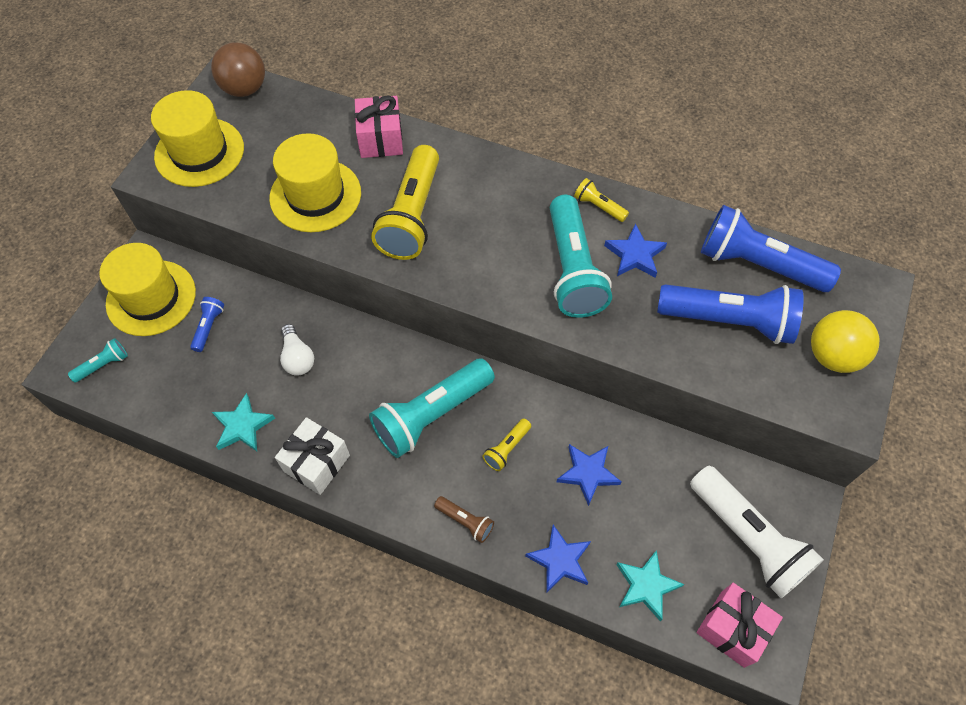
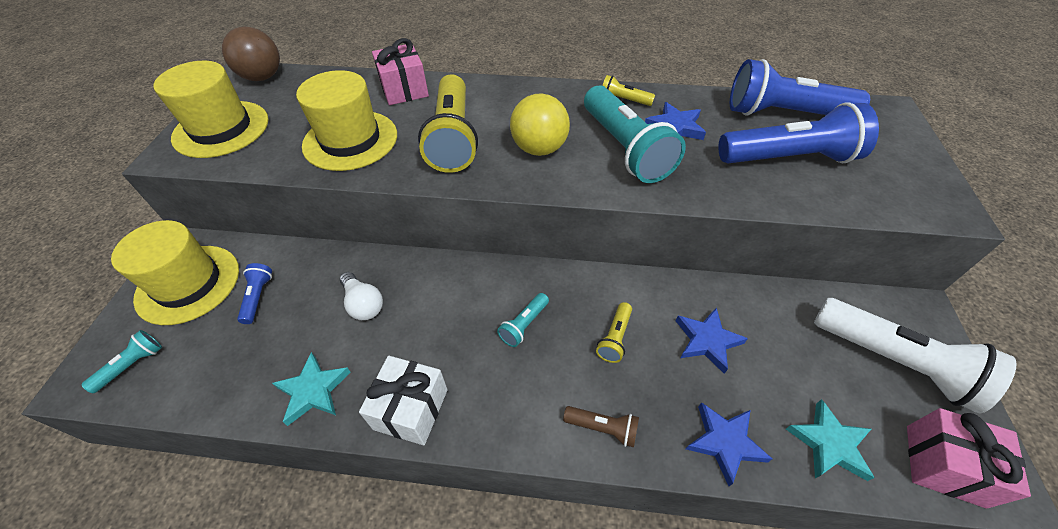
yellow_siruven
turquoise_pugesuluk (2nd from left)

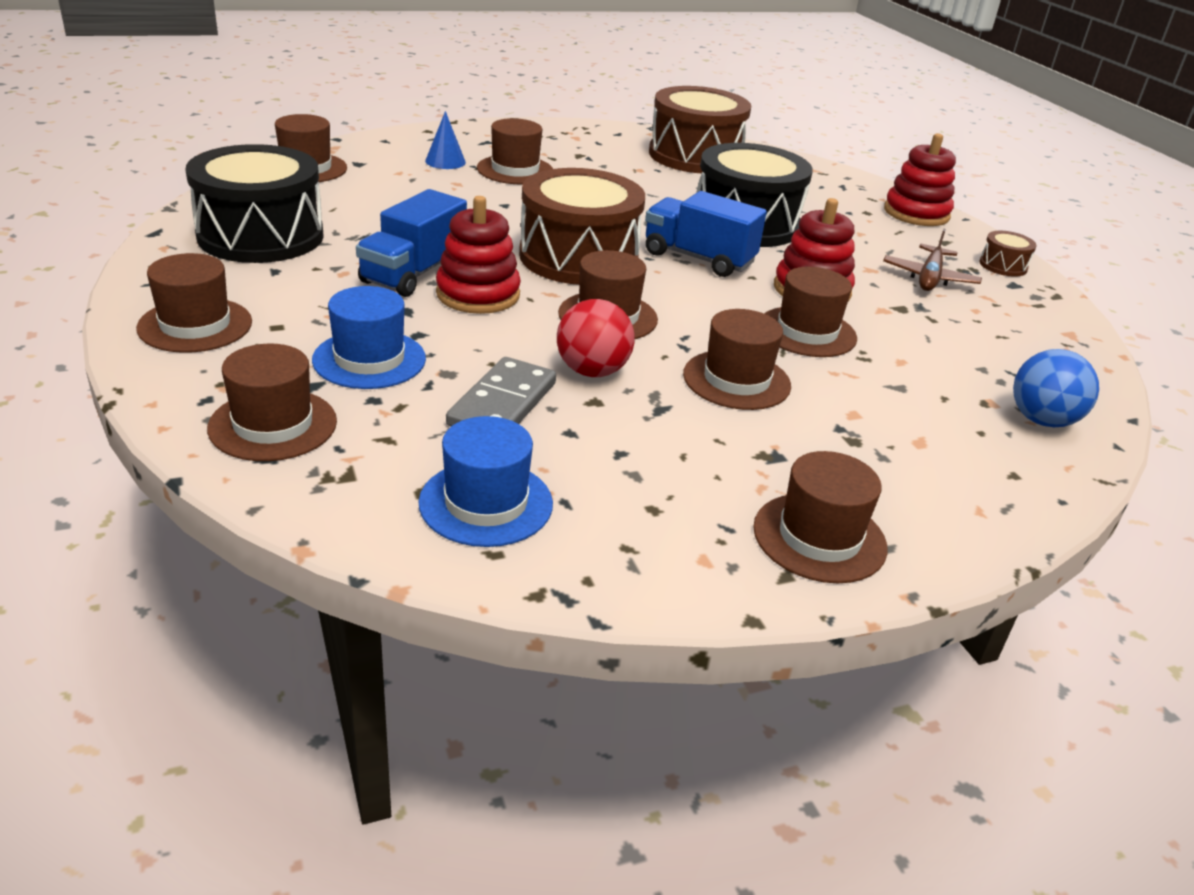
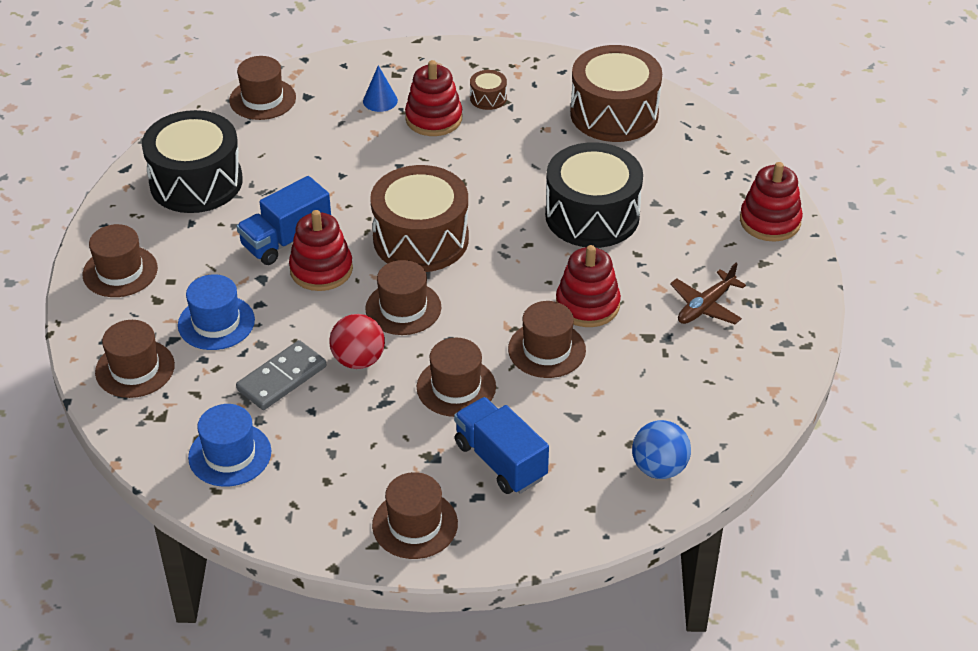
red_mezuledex (2nd from left)
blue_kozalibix (2nd from left)
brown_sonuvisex (2nd from left)

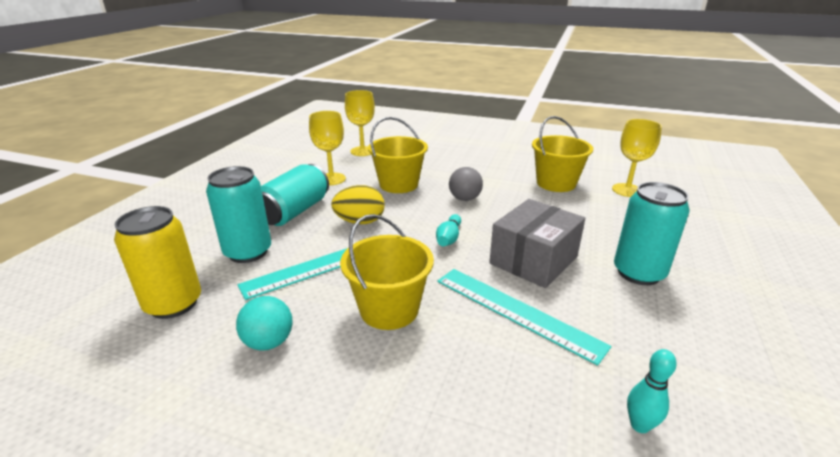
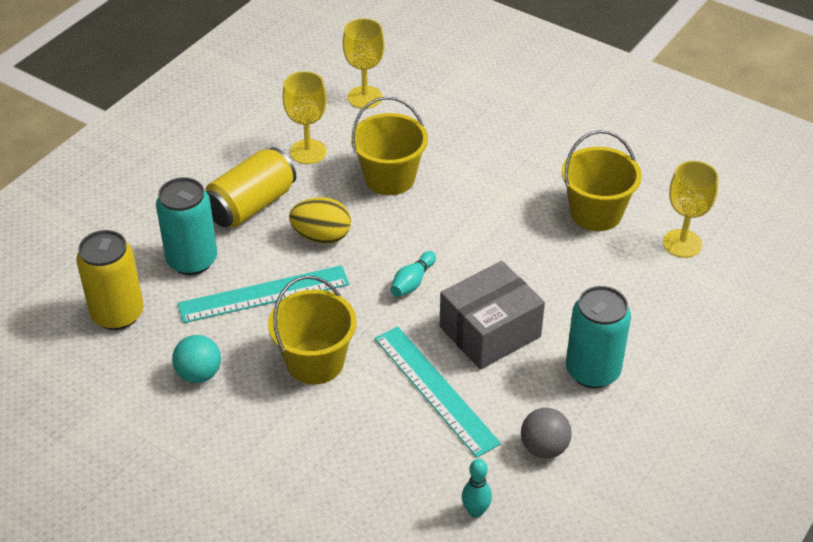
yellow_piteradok (2nd from left)
grey_siruven

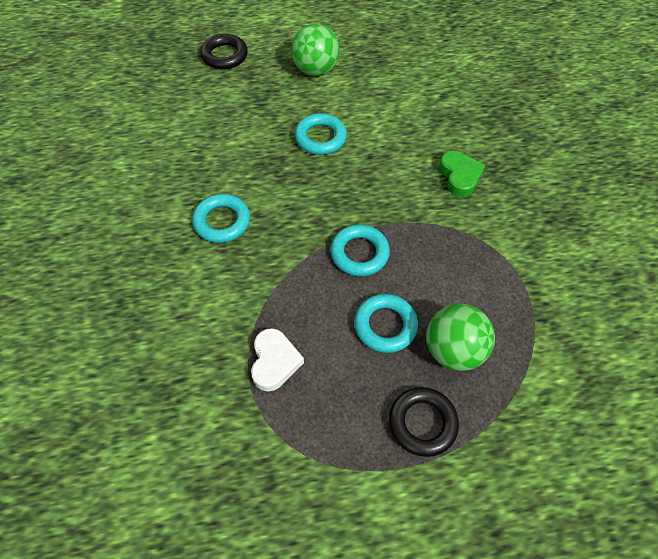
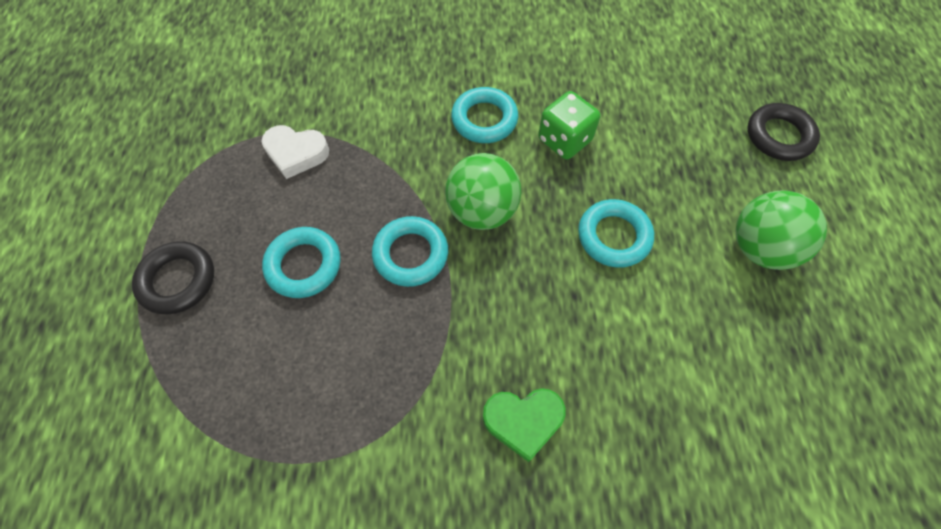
green_siruven (1st from left)
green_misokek

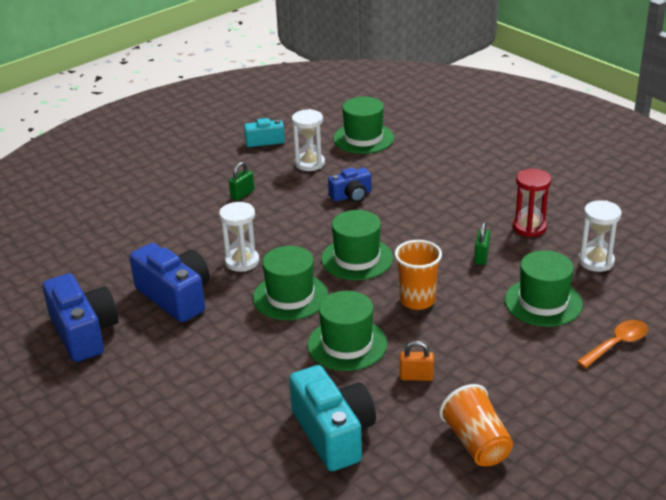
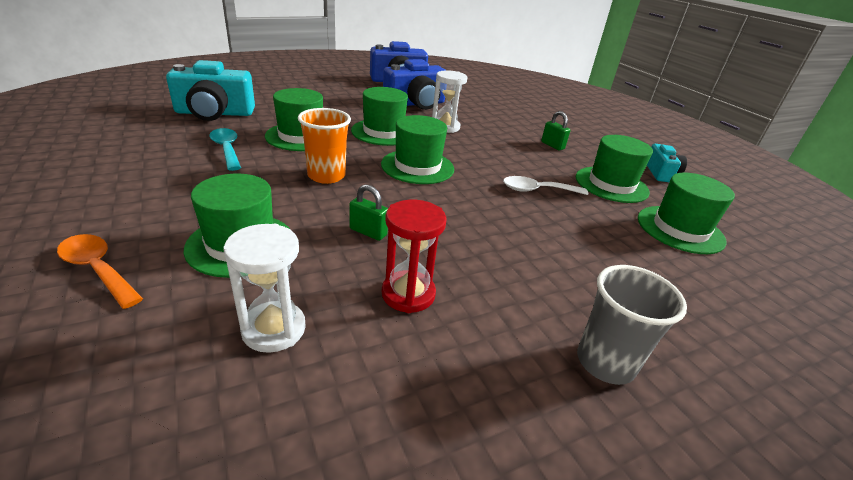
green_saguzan (5th from left)
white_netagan
orange_netagan
turquoise_netagan
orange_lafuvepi (2nd from left in the first image)
grey_lafuvepi

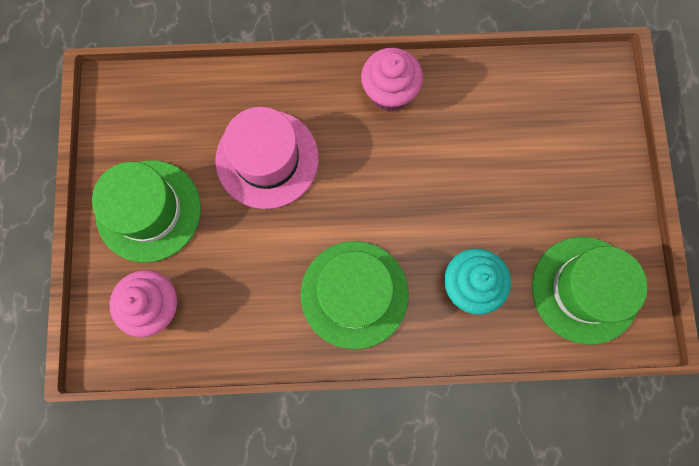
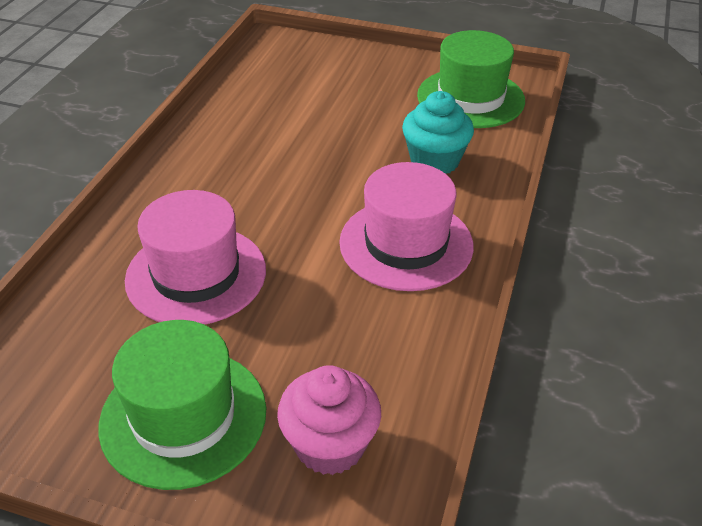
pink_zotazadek (2nd from left in the first image)
pink_saguzan (2nd from left)

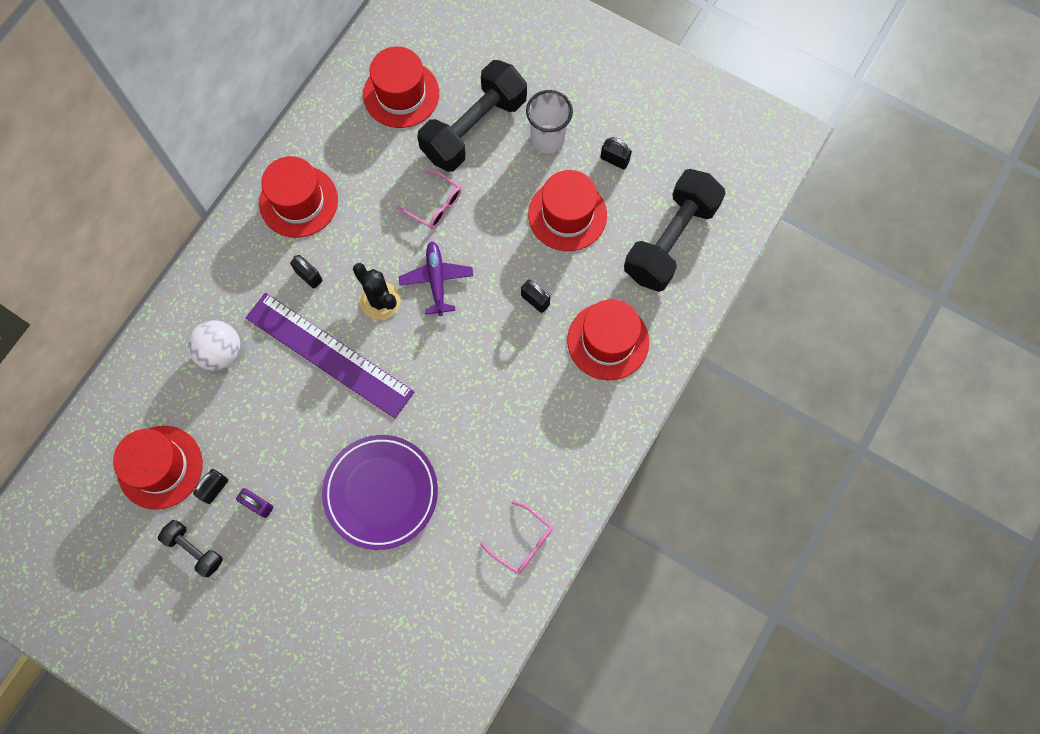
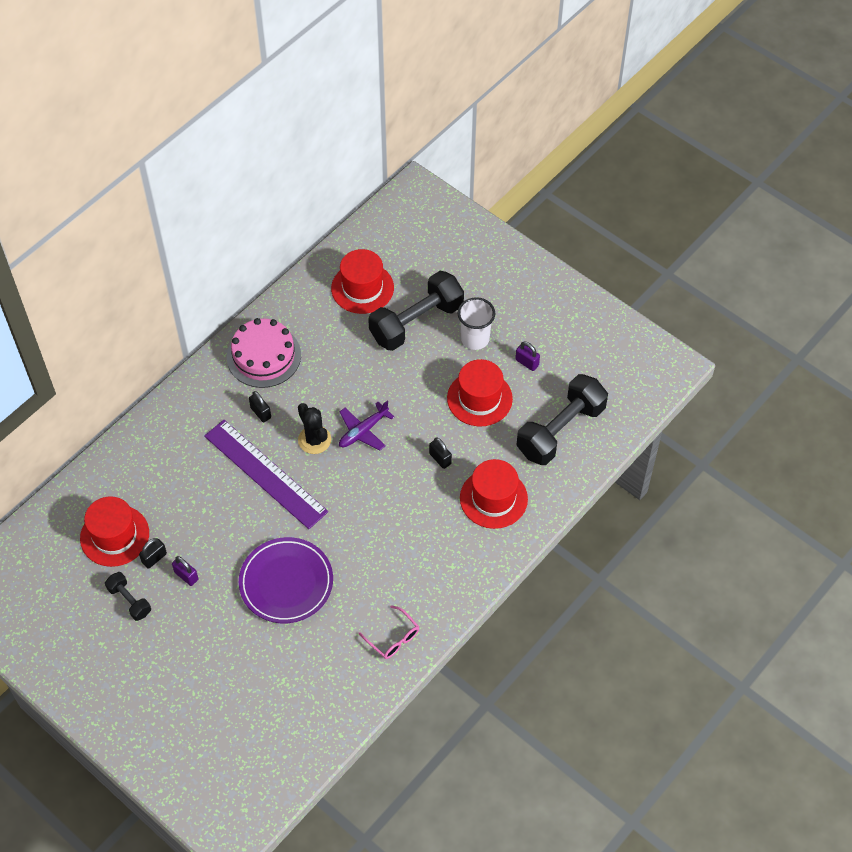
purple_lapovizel (2nd from left)
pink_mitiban
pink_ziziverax (1st from left in the first image)
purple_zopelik
white_siruven

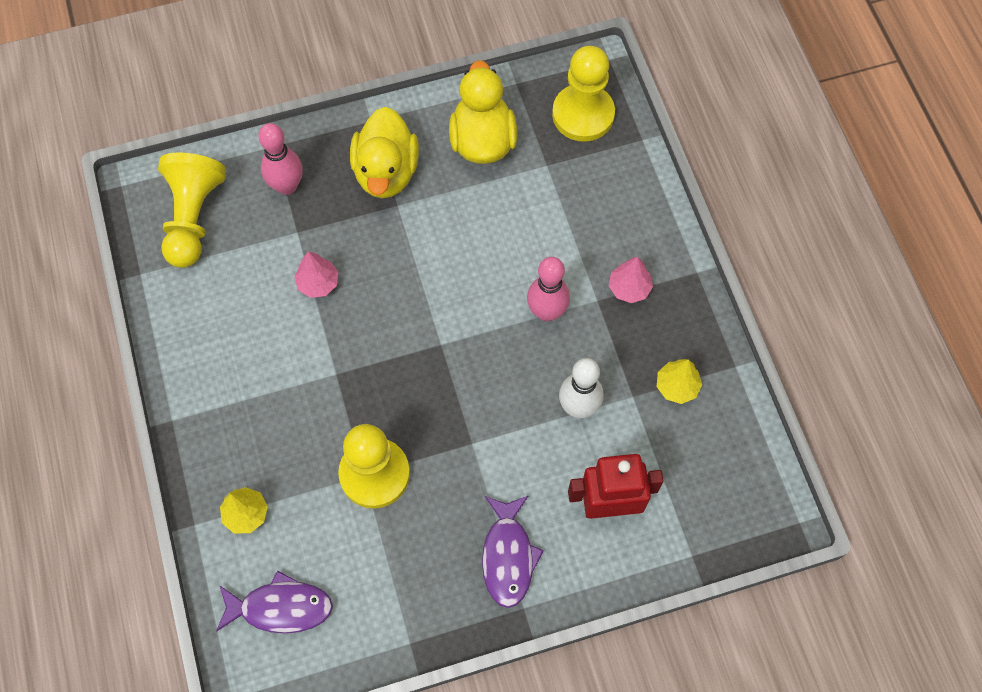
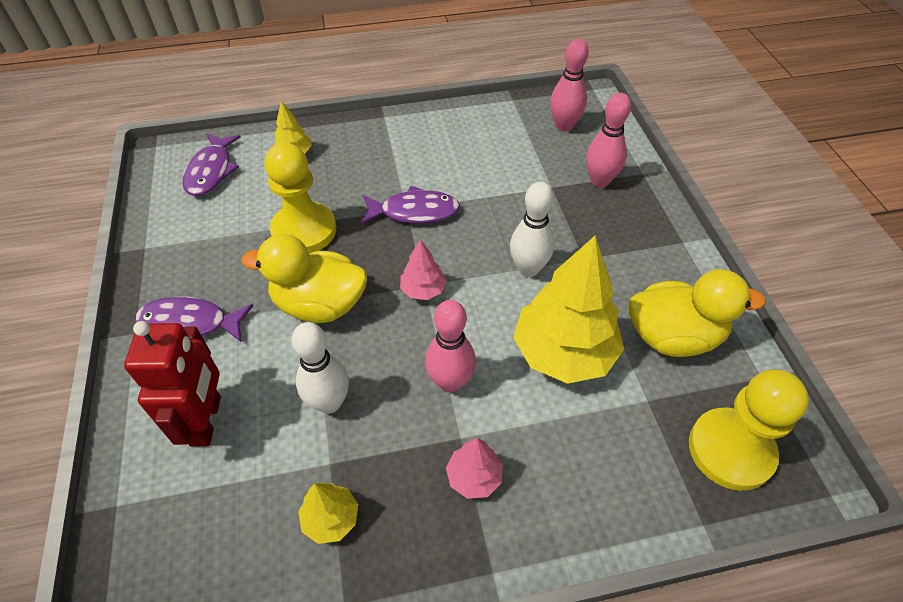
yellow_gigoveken (1st from left)
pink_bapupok (2nd from left)
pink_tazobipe (1st from left)
white_bapupok (2nd from left)
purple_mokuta (3rd from left)
yellow_tazobipe (3rd from left)

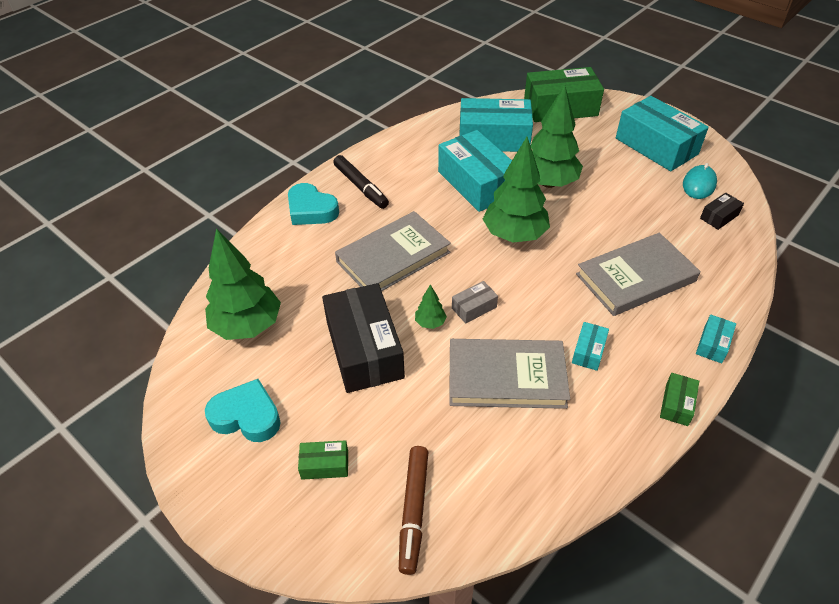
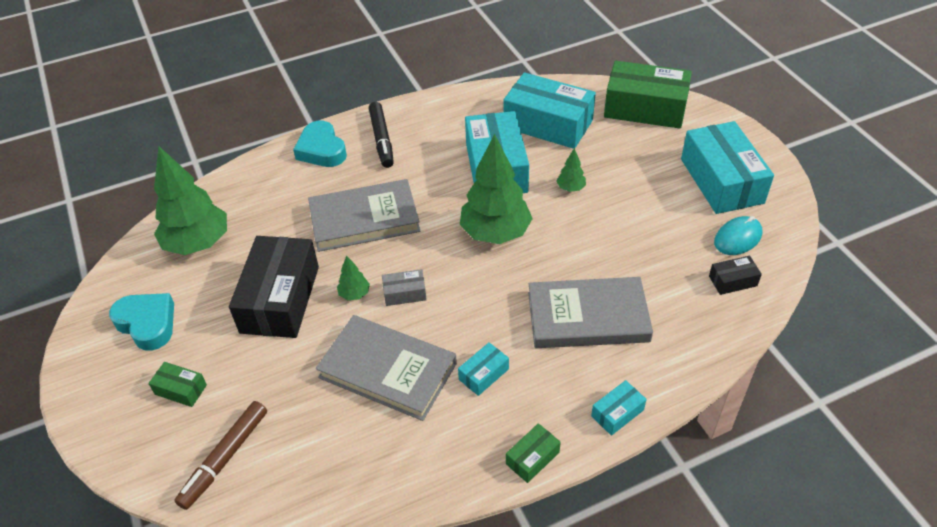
green_tazobipe (4th from left)

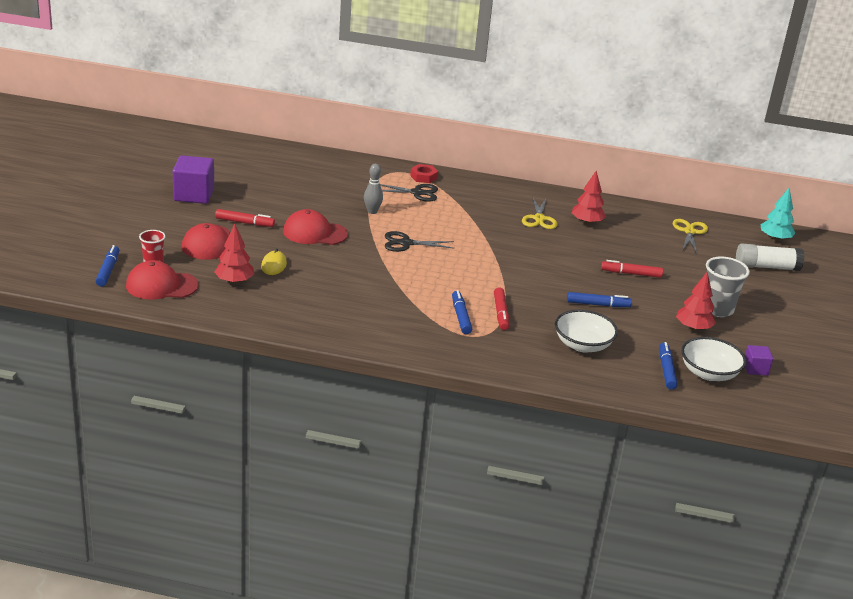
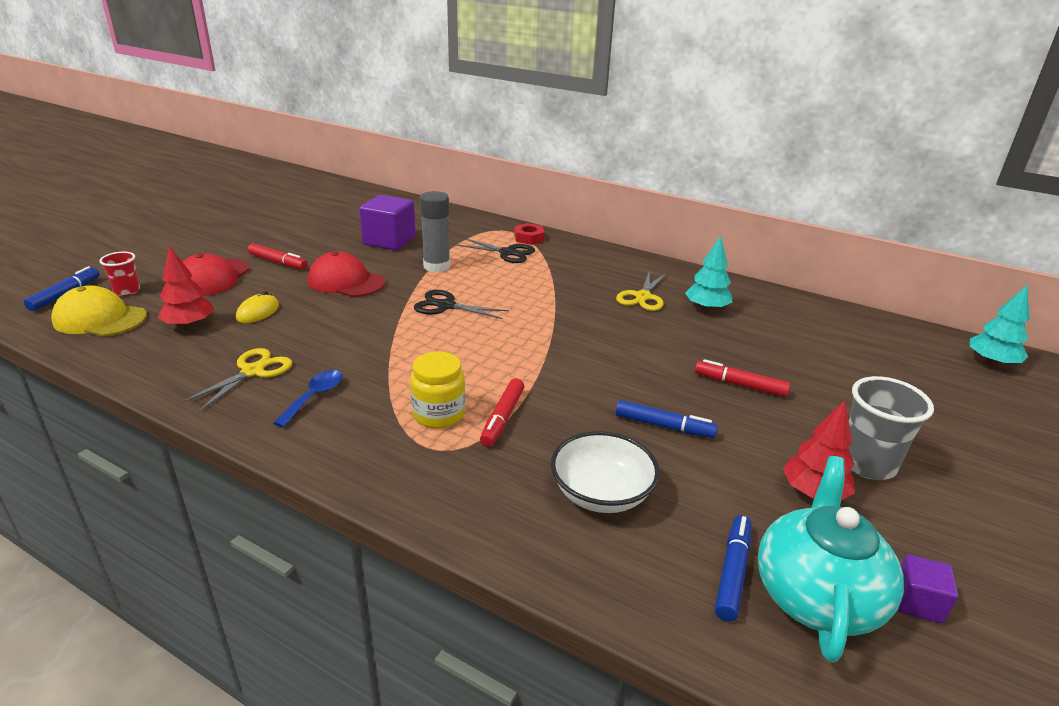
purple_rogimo (1st from left)
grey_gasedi
turquoise_tazobipe (1st from left)
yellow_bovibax (1st from left)
white_gasedi
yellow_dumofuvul
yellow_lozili
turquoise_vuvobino
blue_netagan

